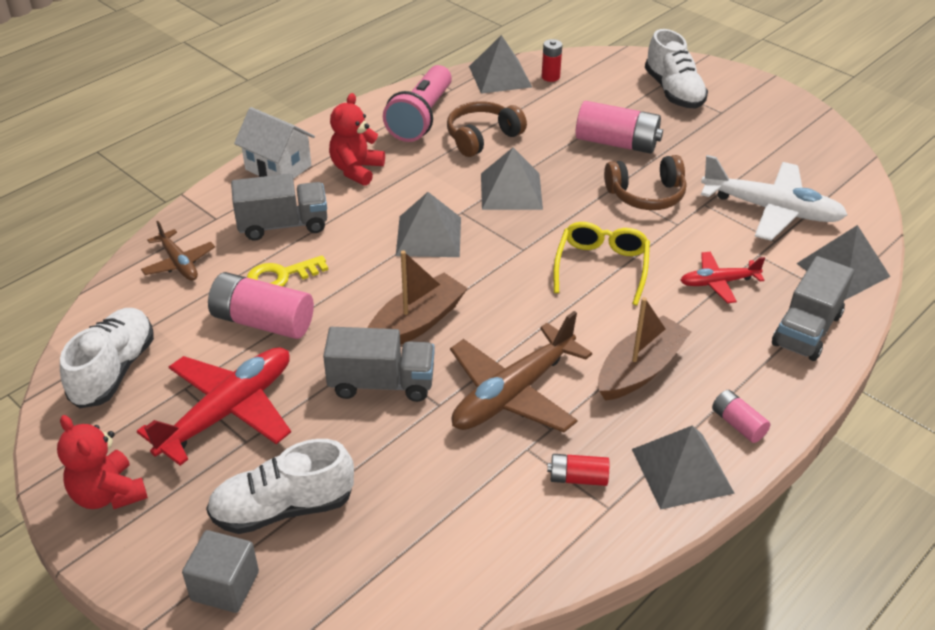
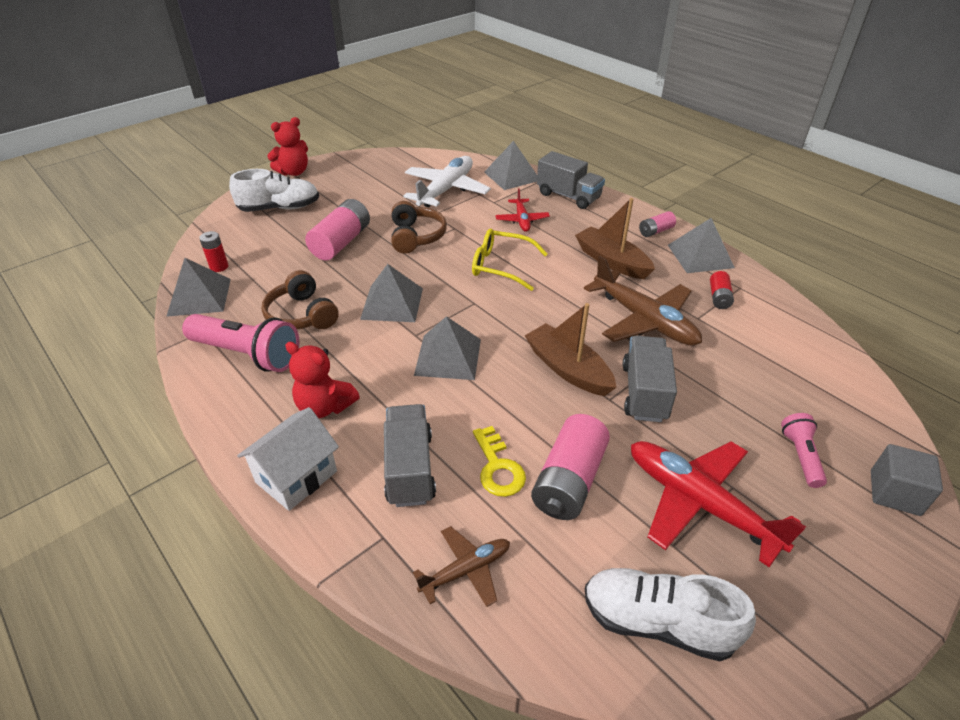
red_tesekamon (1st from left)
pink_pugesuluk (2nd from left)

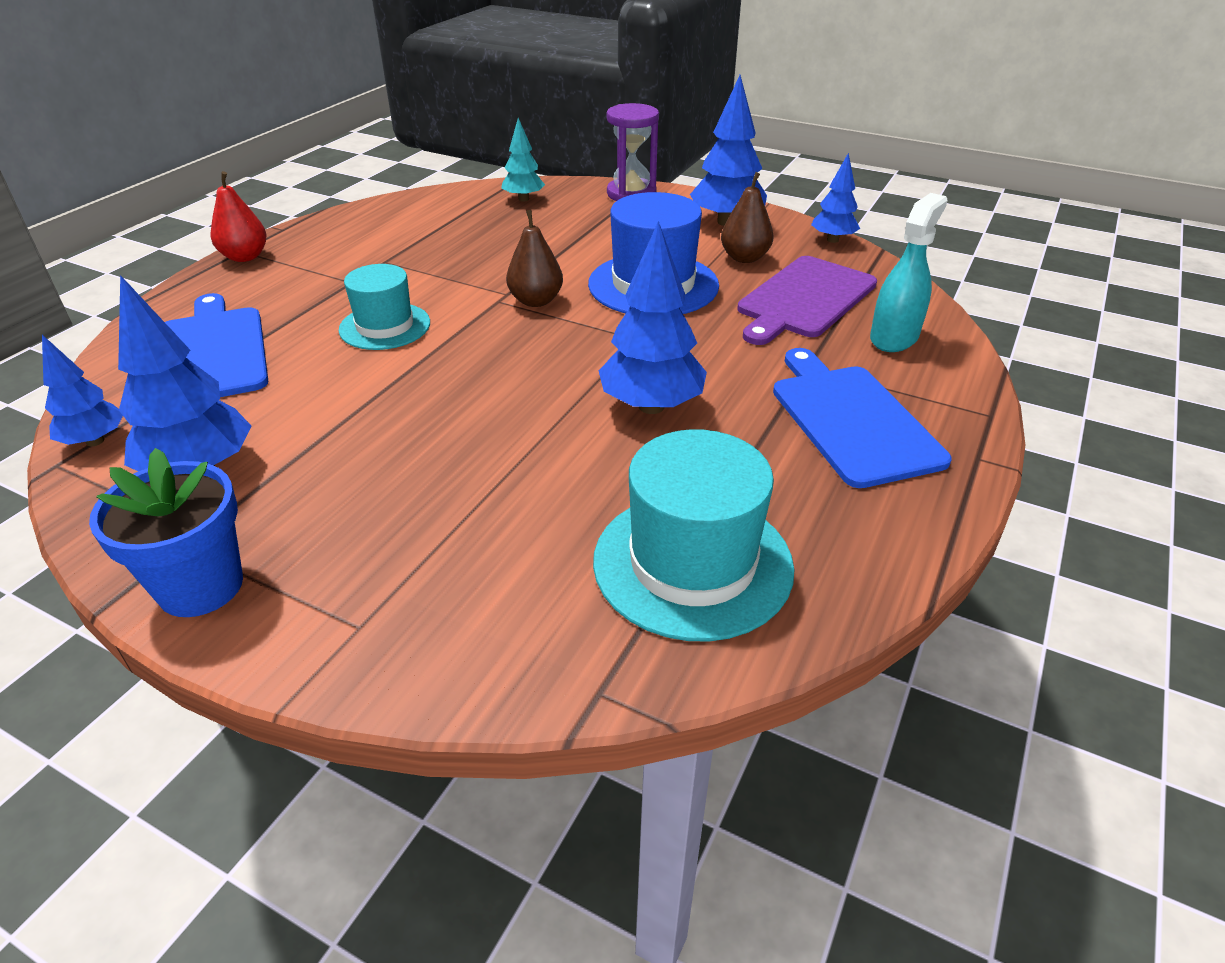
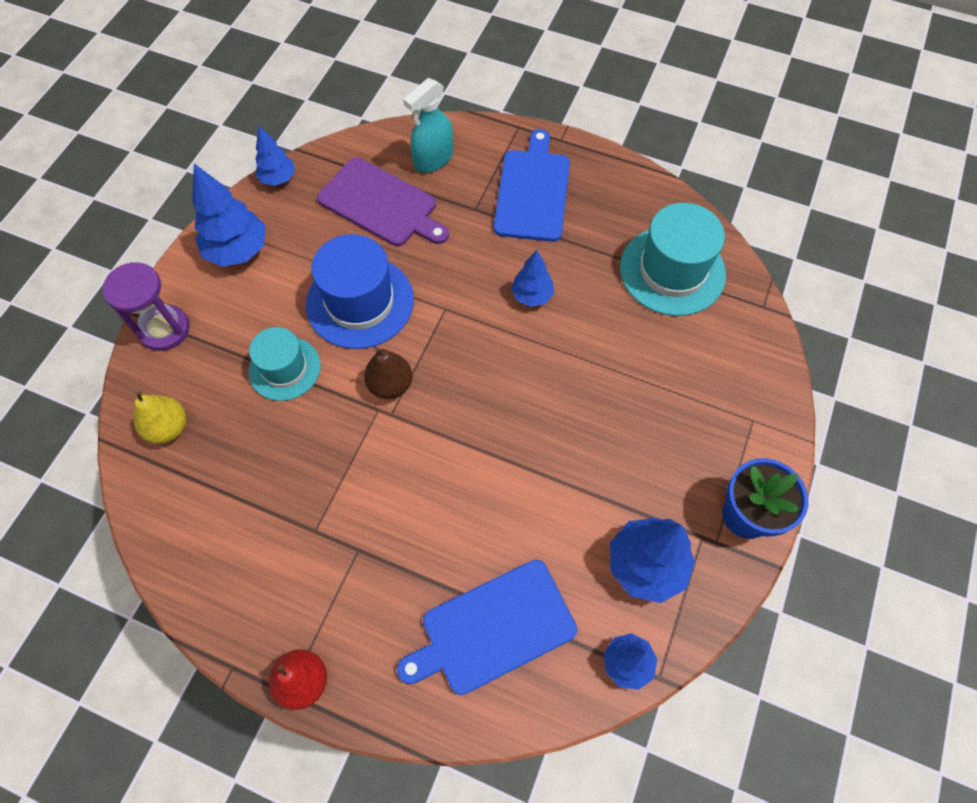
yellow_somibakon
brown_somibakon (2nd from left in the first image)
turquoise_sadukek
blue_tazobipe (3rd from left)
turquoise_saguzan (1st from left)
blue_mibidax (2nd from left)

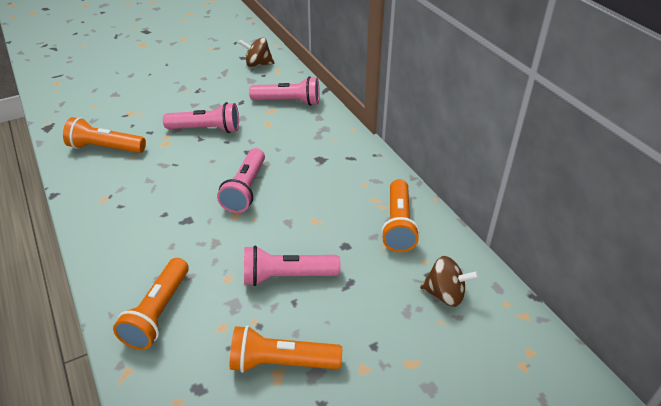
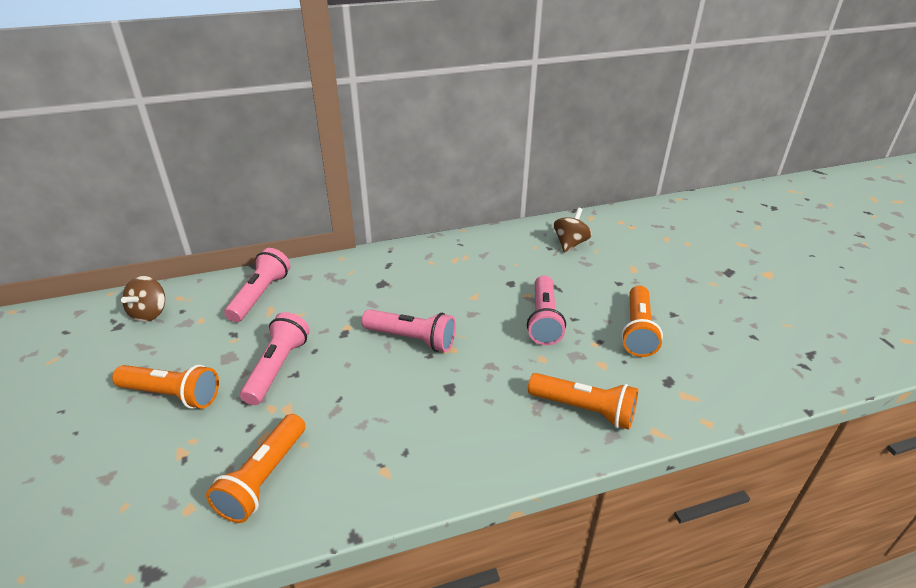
orange_pugesuluk (1st from left)

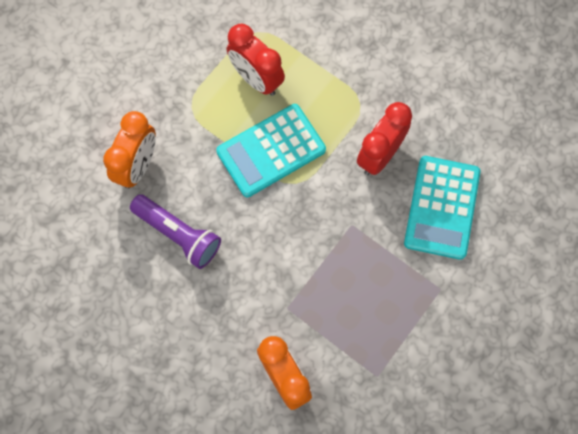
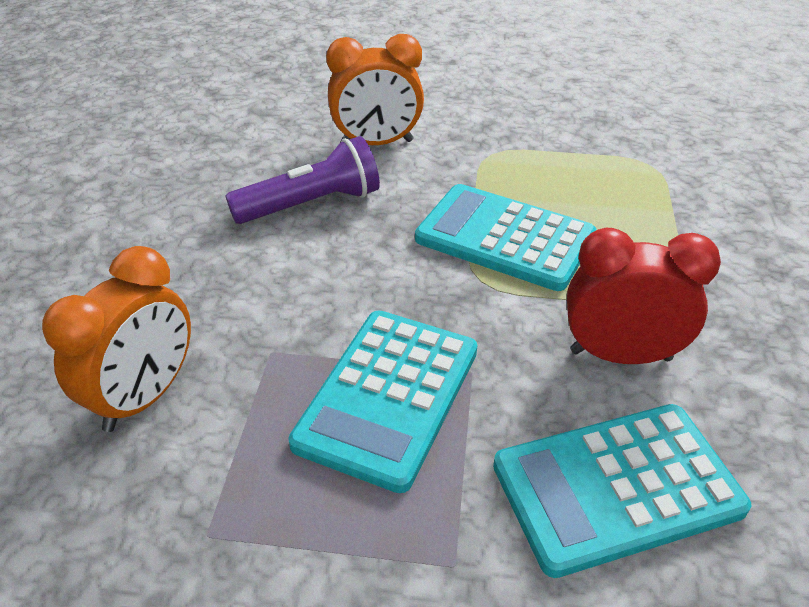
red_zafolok (1st from left in the first image)
purple_pugesuluk
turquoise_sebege (1st from left)

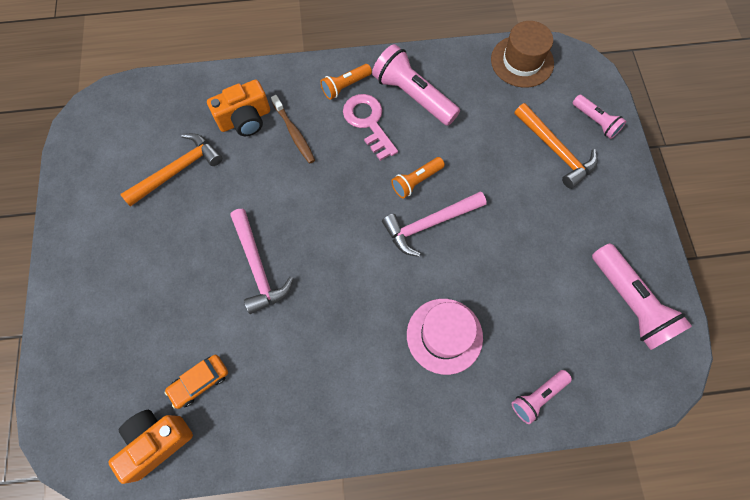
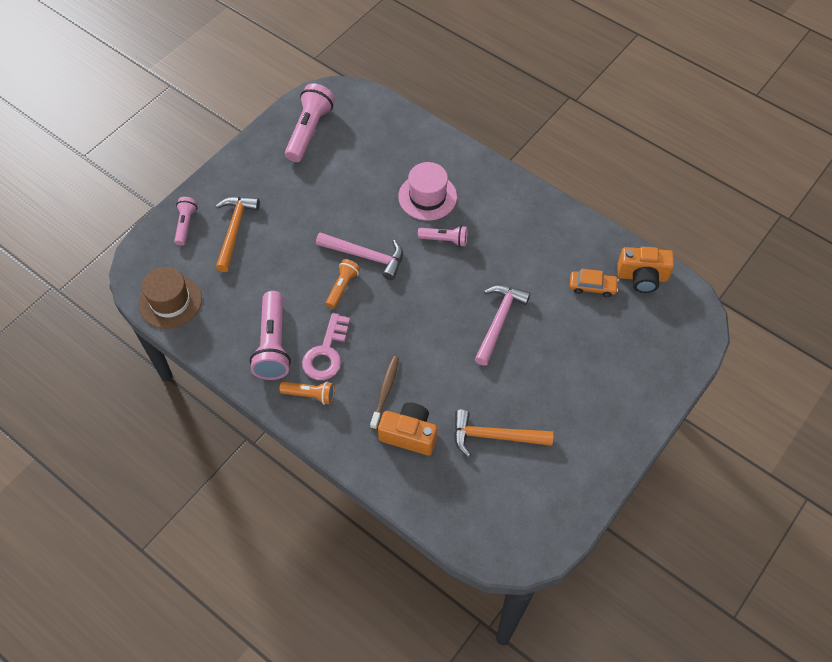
orange_pugesuluk (2nd from left)
pink_pugesuluk (4th from left)

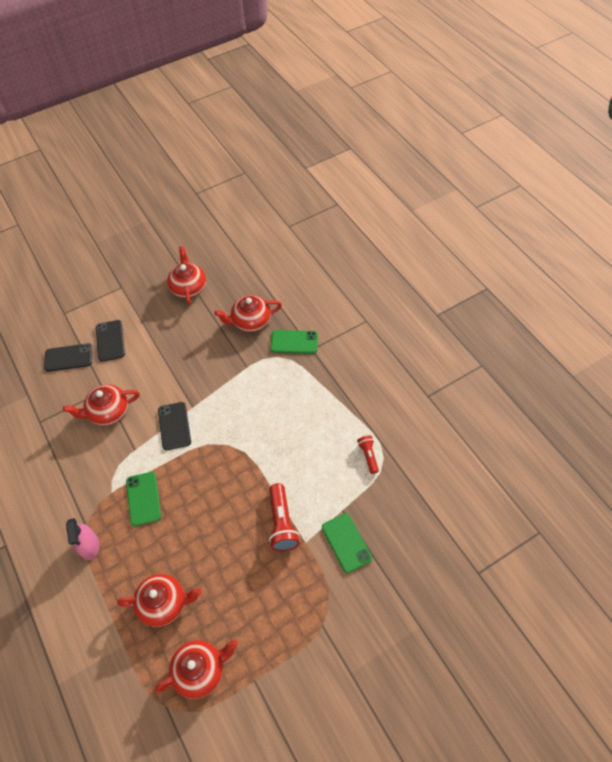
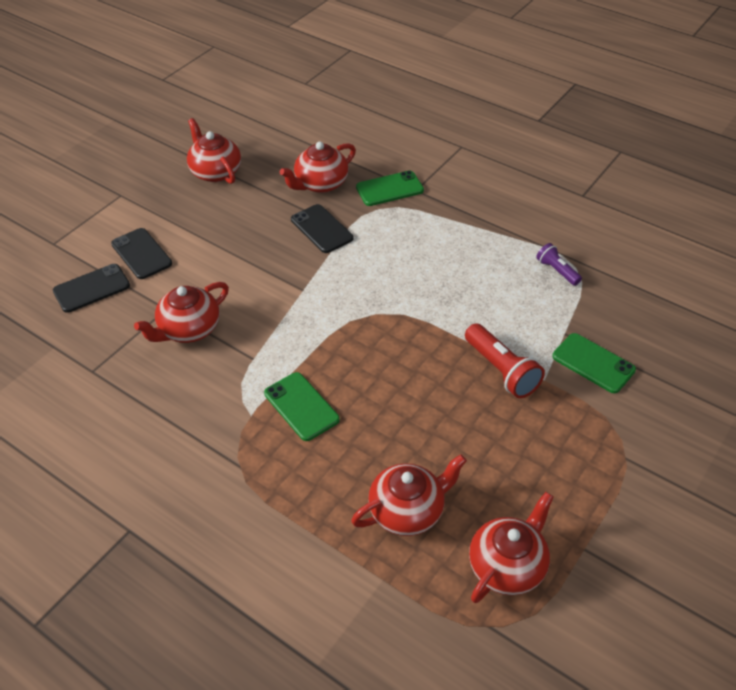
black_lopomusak (3rd from left)
purple_pugesuluk
pink_sadukek

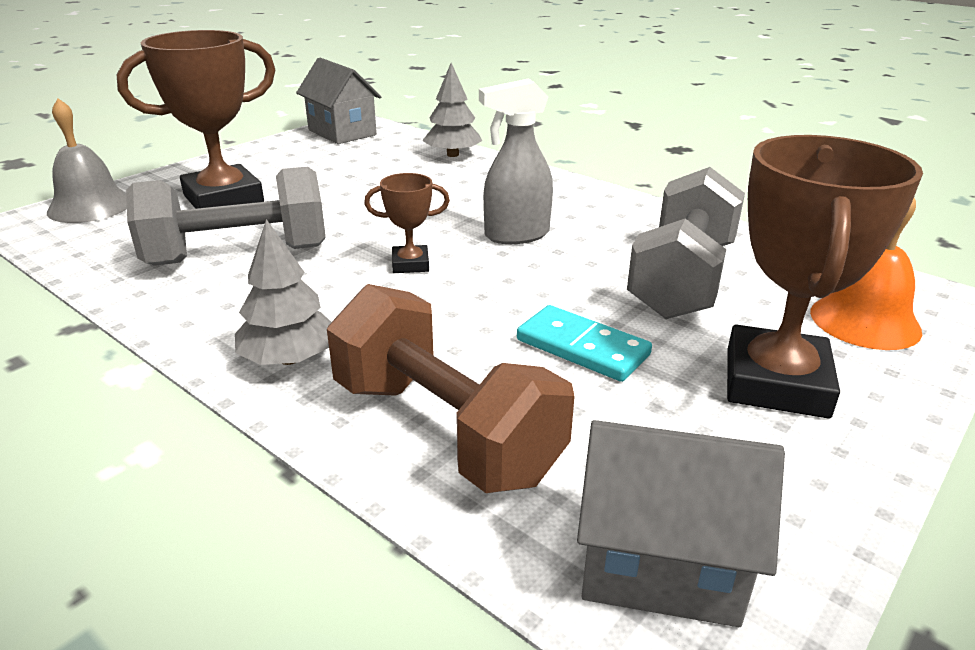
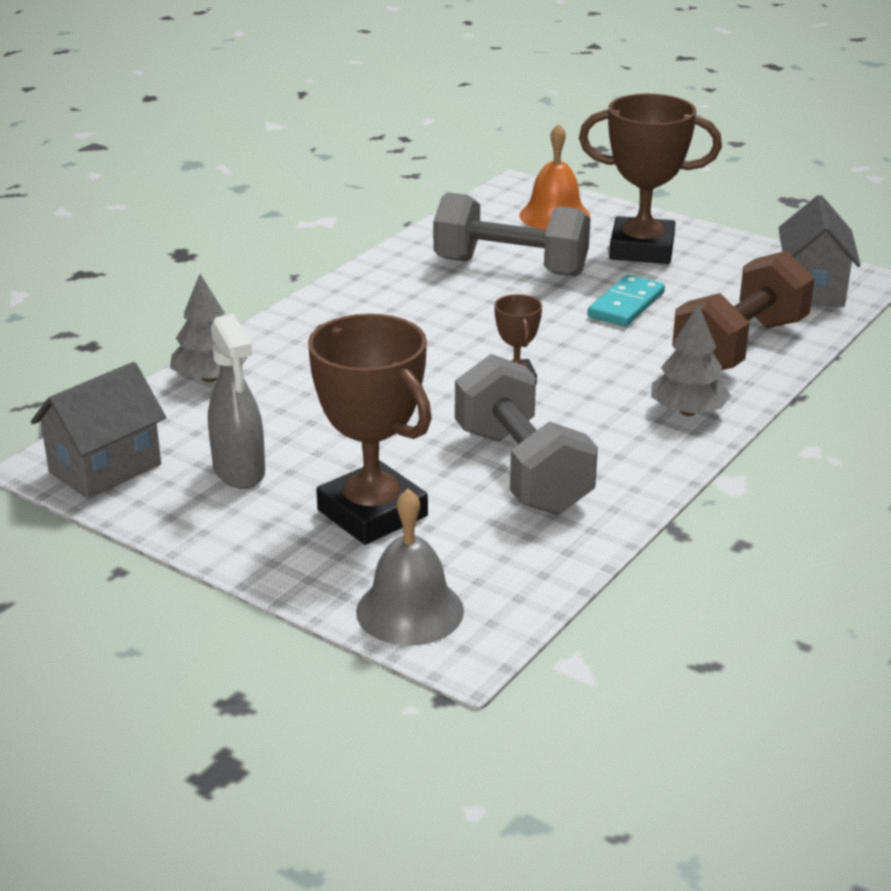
grey_sadukek

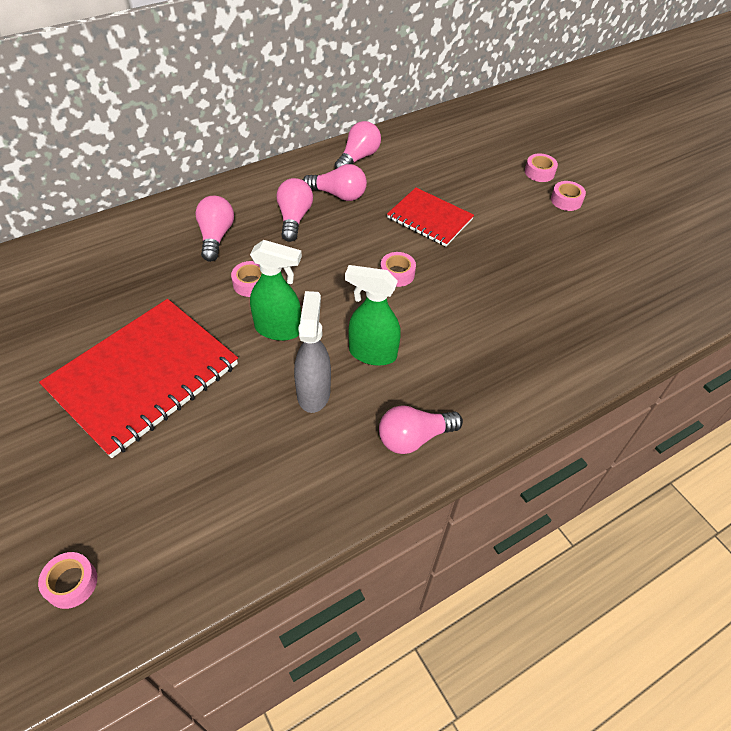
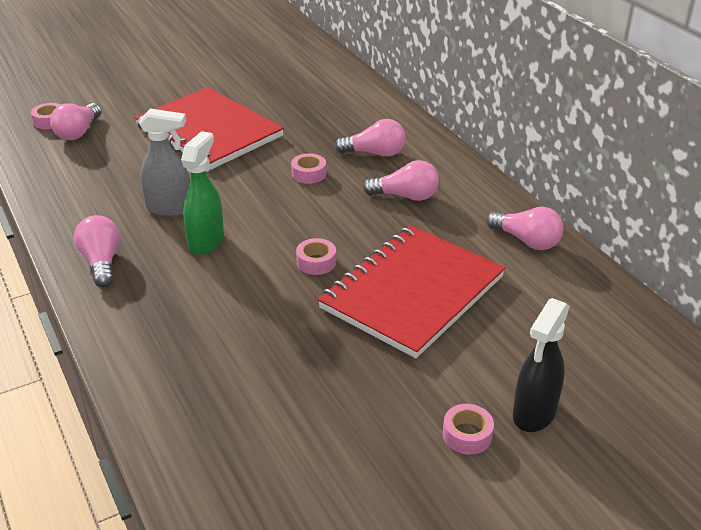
black_sadukek
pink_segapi (1st from left)
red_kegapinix (2nd from left)
green_sadukek (1st from left in the first image)

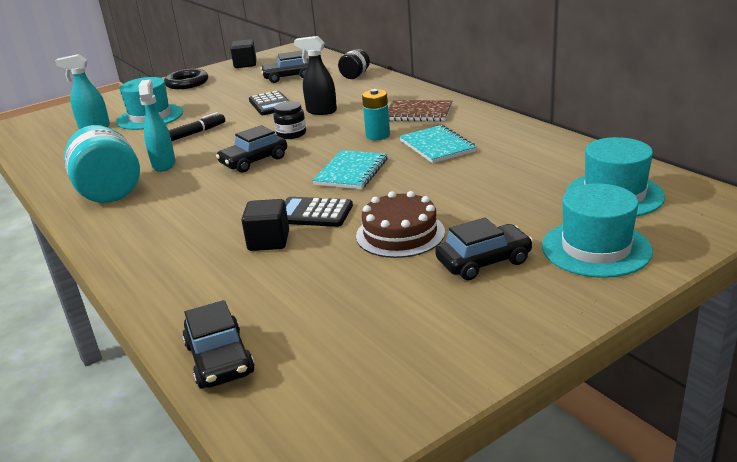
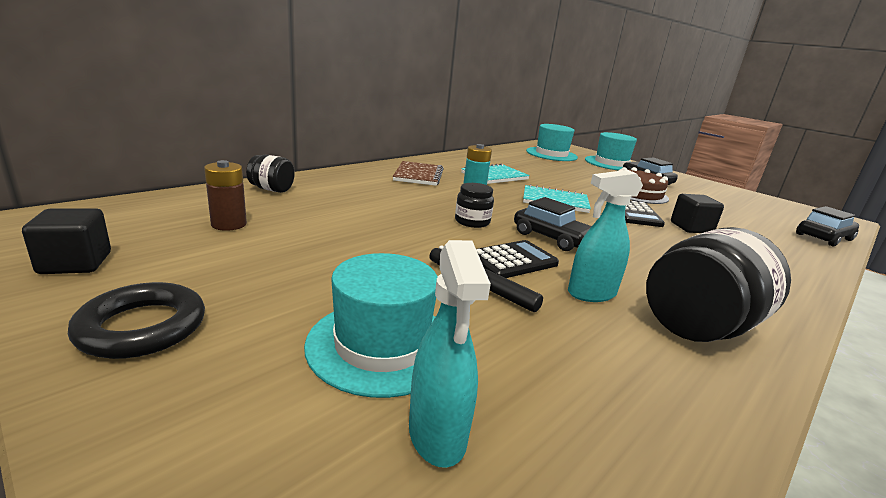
black_sadukek
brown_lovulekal
black_sebege (1st from left)
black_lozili (3rd from left)

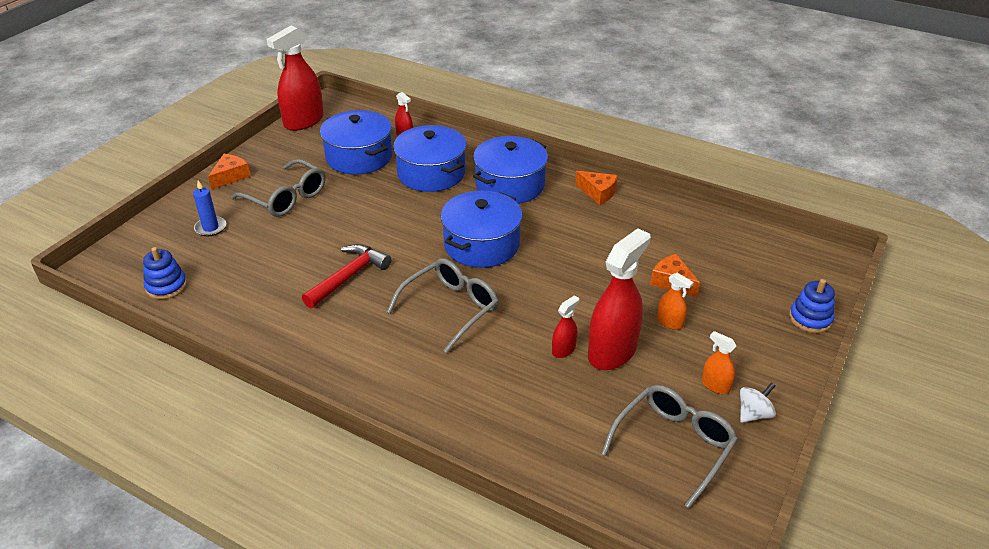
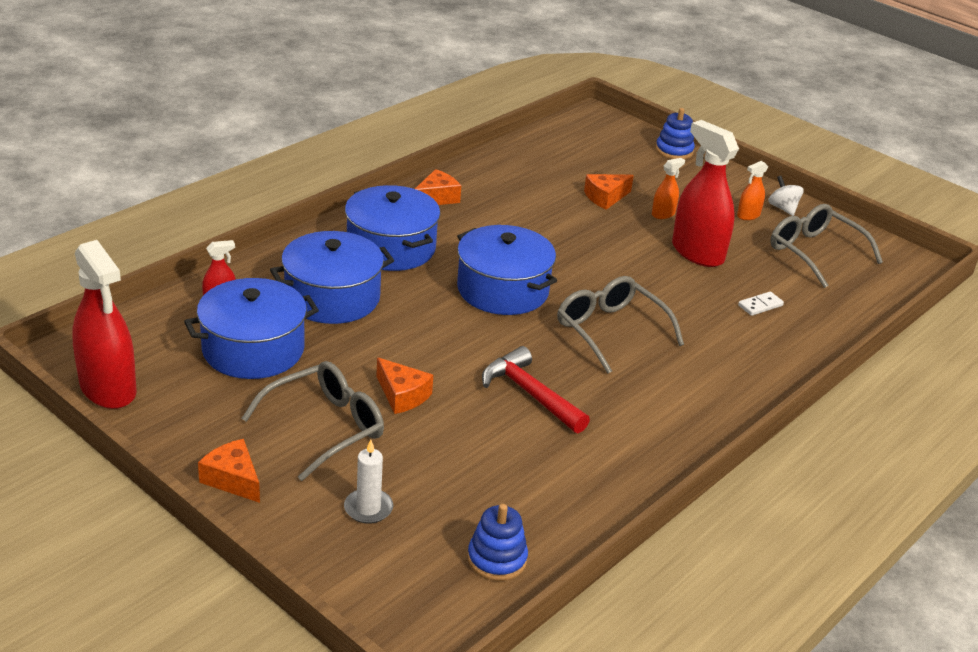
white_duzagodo
red_sadukek (3rd from left in the first image)
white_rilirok
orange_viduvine (2nd from left)

